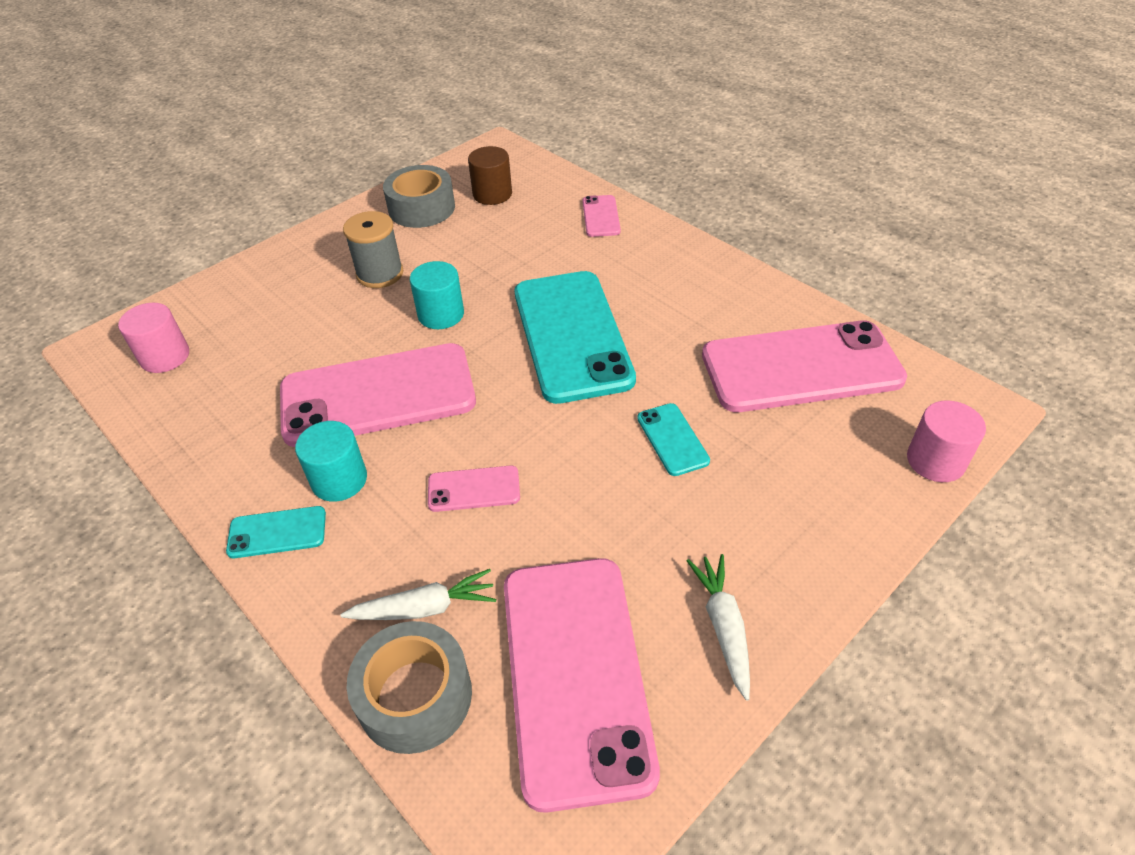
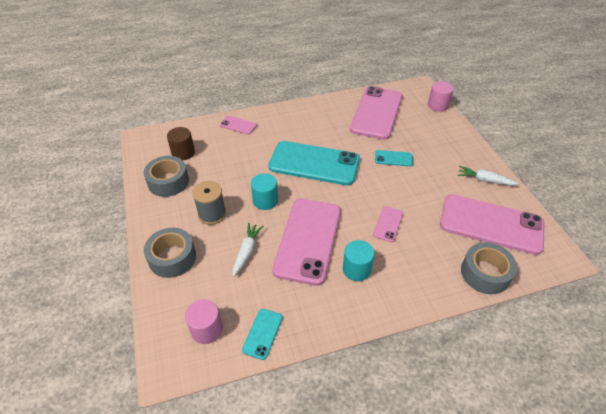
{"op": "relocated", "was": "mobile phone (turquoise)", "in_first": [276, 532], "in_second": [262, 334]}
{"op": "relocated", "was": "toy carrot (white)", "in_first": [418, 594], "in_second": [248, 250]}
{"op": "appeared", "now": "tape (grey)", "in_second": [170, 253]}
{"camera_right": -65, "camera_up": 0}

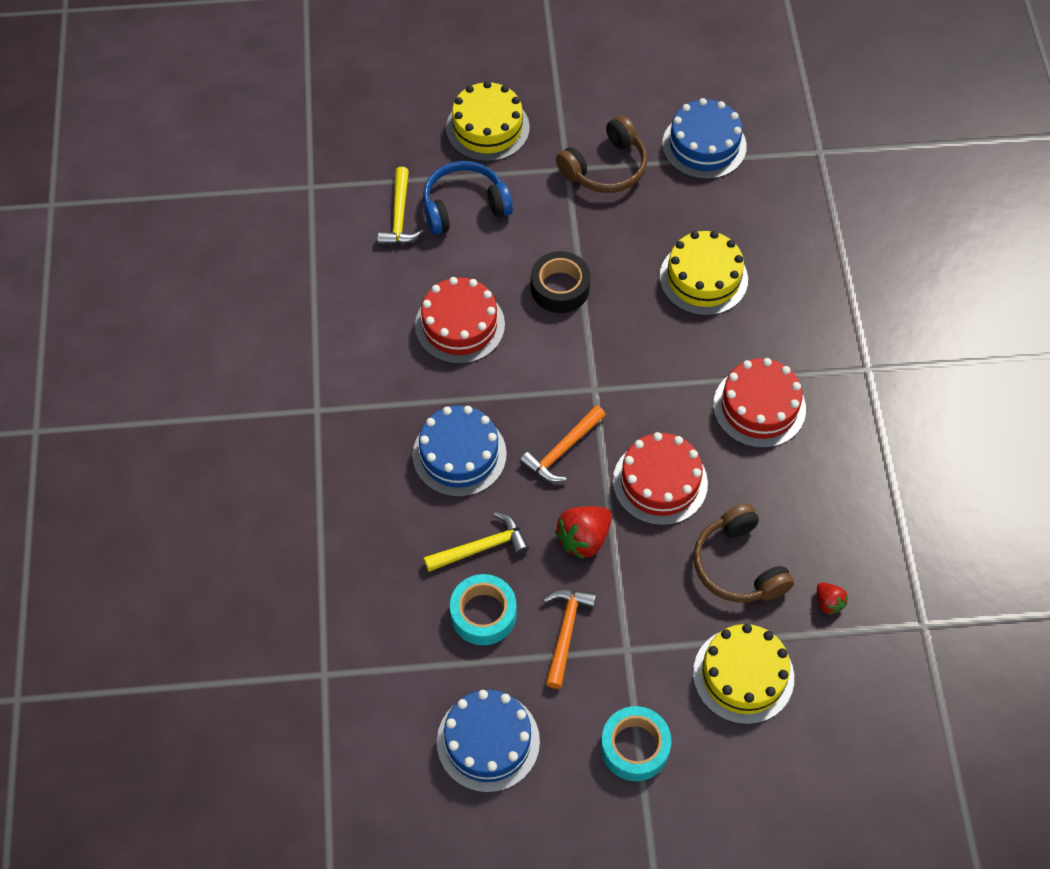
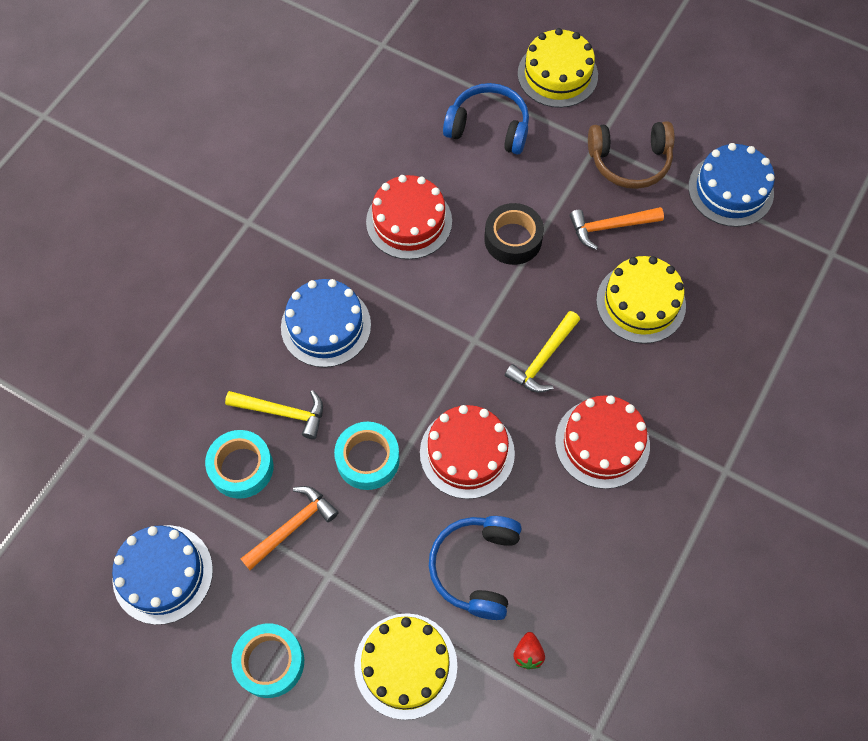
{"op": "relocated", "was": "claw hammer (golden)", "in_first": [400, 206], "in_second": [542, 352]}
{"op": "relocated", "was": "claw hammer (orange)", "in_first": [562, 444], "in_second": [617, 228]}
{"op": "exchanged", "was": "berry (scarlet)", "now": "tape (turquoise)", "in_first": [583, 532], "in_second": [367, 456]}
{"op": "colour", "was": "over-ear headphones (russet)", "now": "over-ear headphones (royal blue)", "in_first": [743, 553], "in_second": [475, 568]}
{"camera_right": 35, "camera_up": 5}

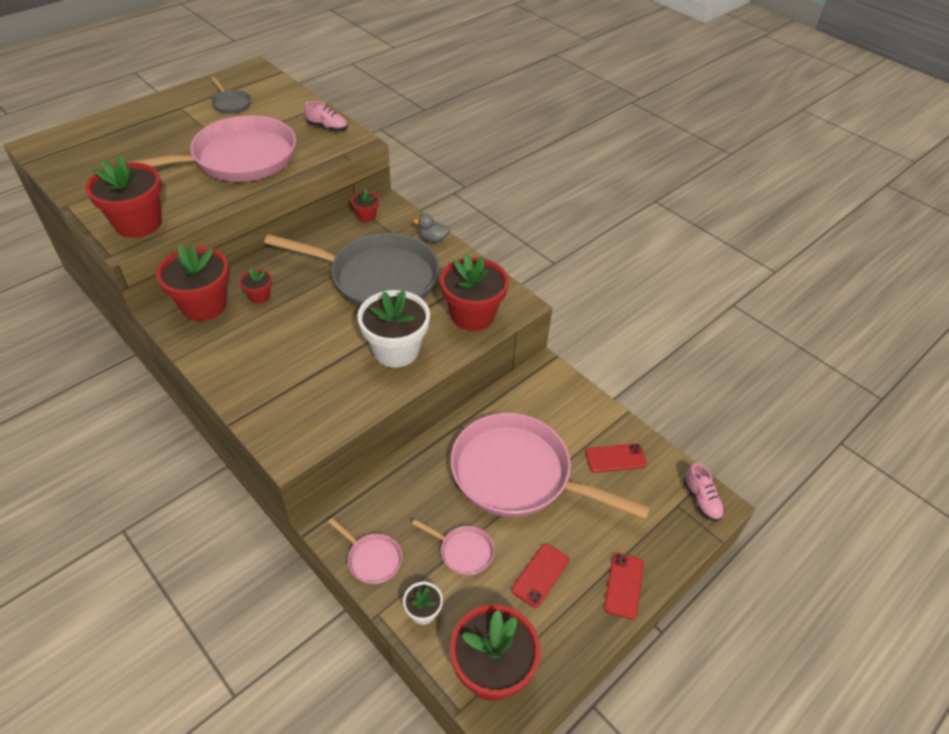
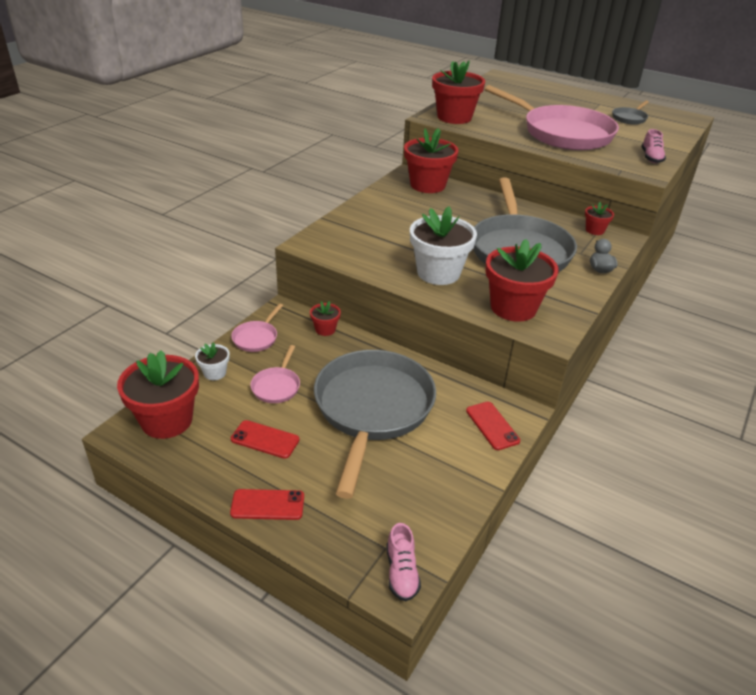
{"op": "relocated", "was": "plant pot (scarlet)", "in_first": [255, 286], "in_second": [325, 318]}
{"op": "colour", "was": "skillet (pink)", "now": "skillet (grey)", "in_first": [550, 466], "in_second": [375, 424]}
{"op": "relocated", "was": "mobile phone (scarlet)", "in_first": [616, 458], "in_second": [493, 426]}
{"op": "spun", "was": "sneaker (pink)", "in_first": [704, 492], "in_second": [404, 562], "clockwise": -60}
{"camera_right": 75, "camera_up": -10}

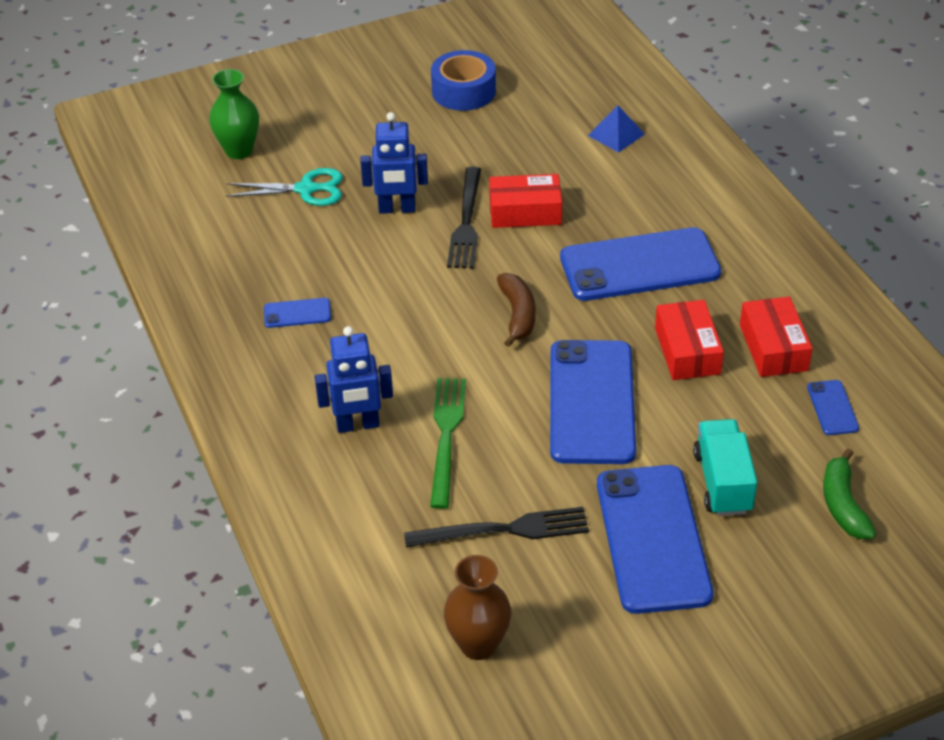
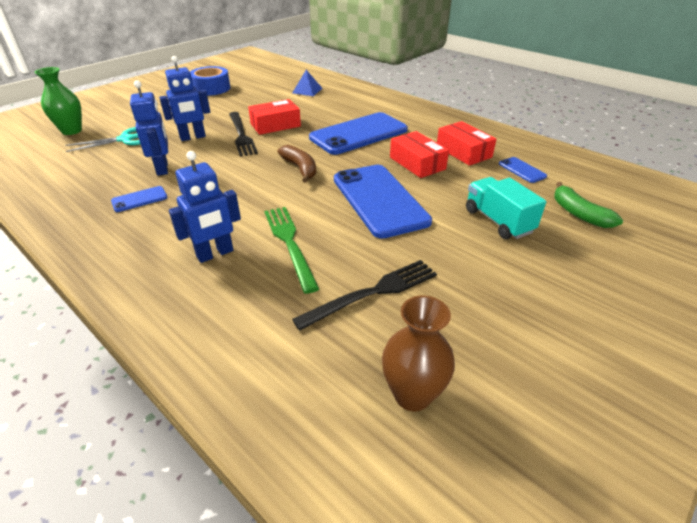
{"op": "missing", "was": "mobile phone (royal blue)", "in_first": [655, 539]}
{"op": "appeared", "now": "robot figure (royal blue)", "in_second": [149, 128]}
{"camera_right": -25, "camera_up": -5}

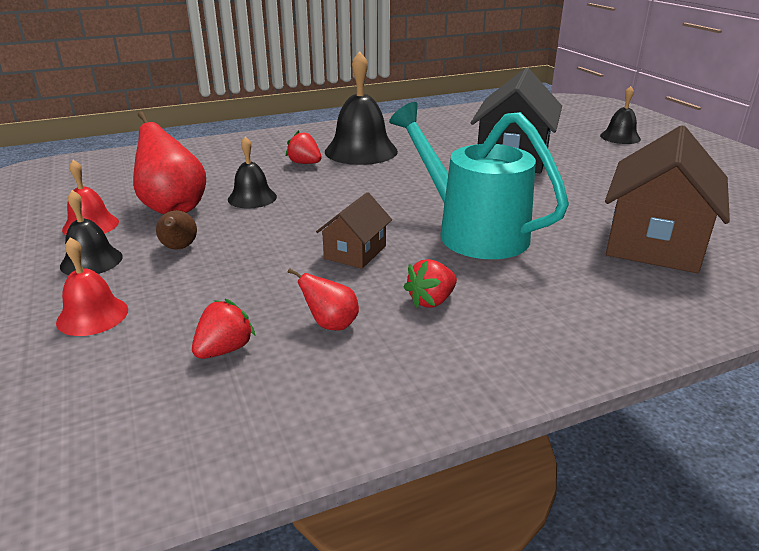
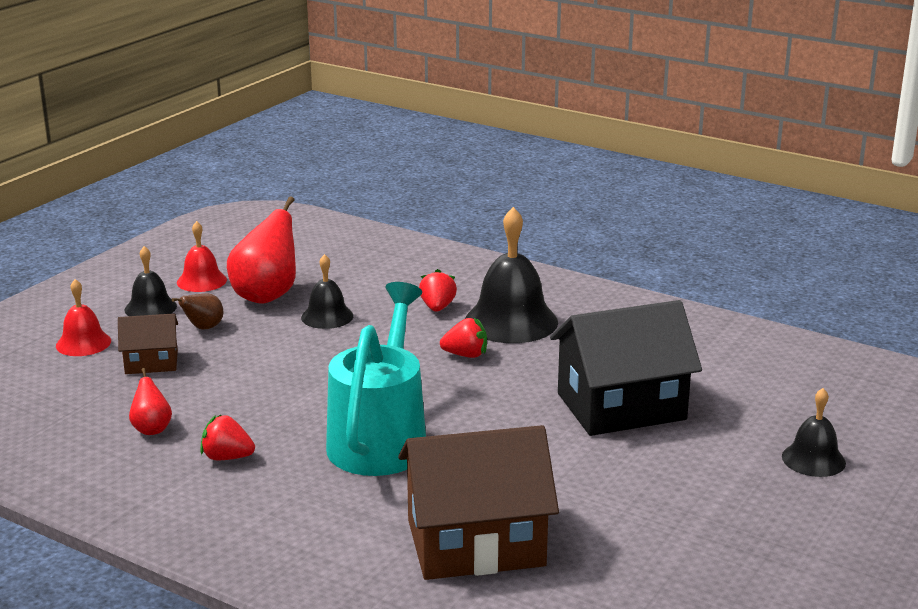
{"op": "relocated", "was": "berry (scarlet)", "in_first": [223, 329], "in_second": [463, 338]}
{"op": "relocated", "was": "cottage (russet)", "in_first": [354, 230], "in_second": [148, 343]}
{"camera_right": 55, "camera_up": -5}

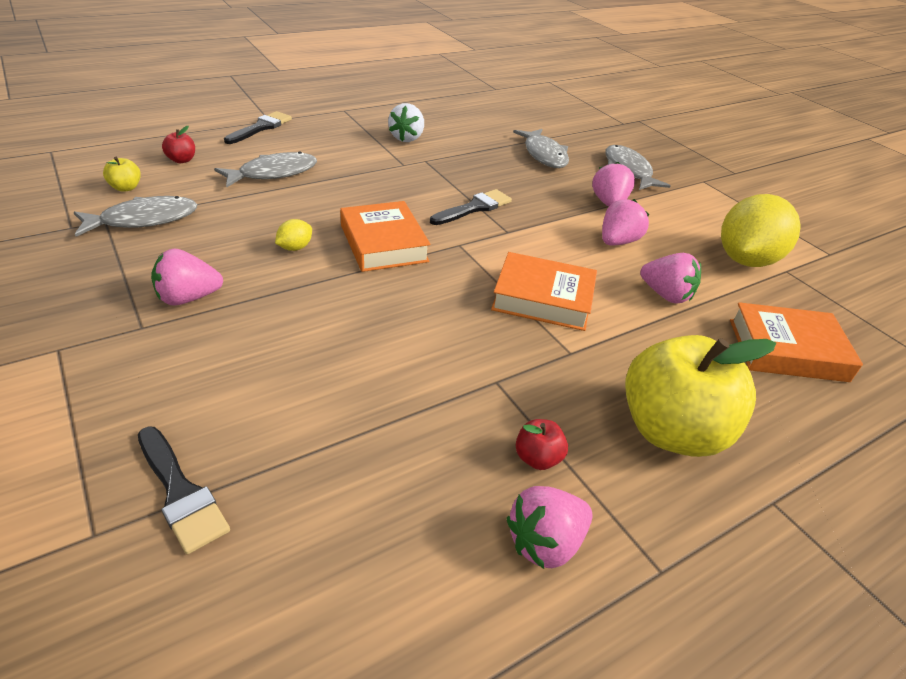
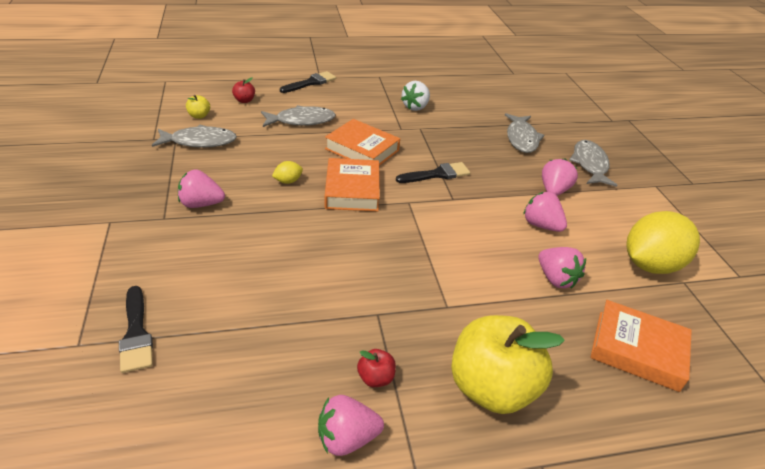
{"op": "relocated", "was": "hardcover (orange)", "in_first": [544, 291], "in_second": [362, 142]}
{"op": "spun", "was": "berry (pink)", "in_first": [625, 222], "in_second": [545, 212], "clockwise": -105}
{"camera_right": 20, "camera_up": 0}

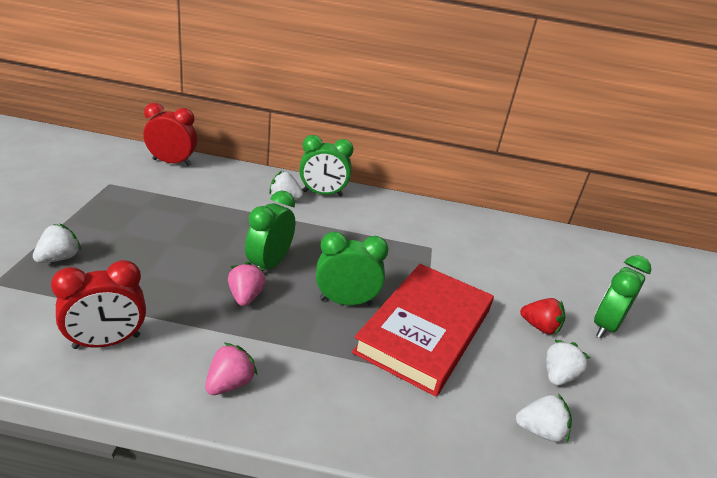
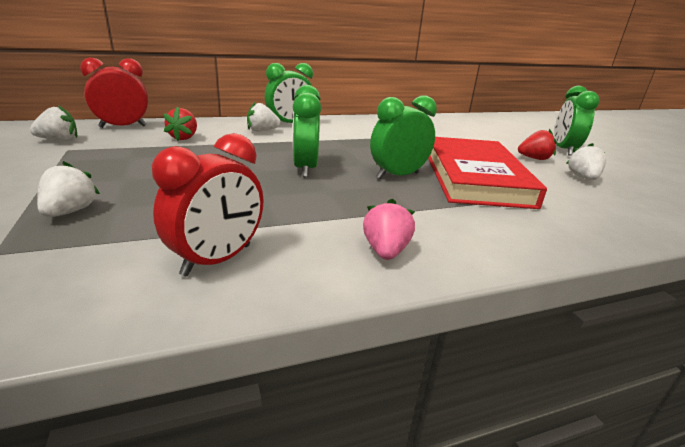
{"op": "missing", "was": "berry (pink)", "in_first": [247, 284]}
{"op": "relocated", "was": "berry (white)", "in_first": [544, 418], "in_second": [53, 123]}
{"op": "appeared", "now": "berry (scarlet)", "in_second": [180, 124]}
{"camera_right": -25, "camera_up": -5}

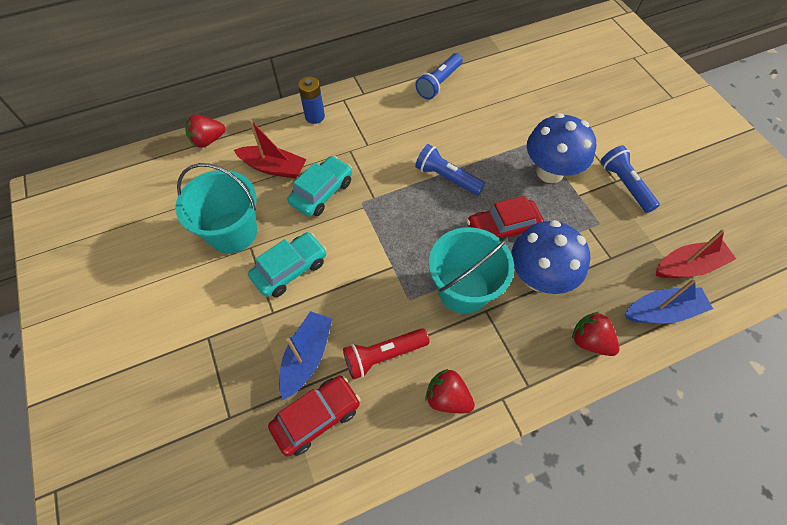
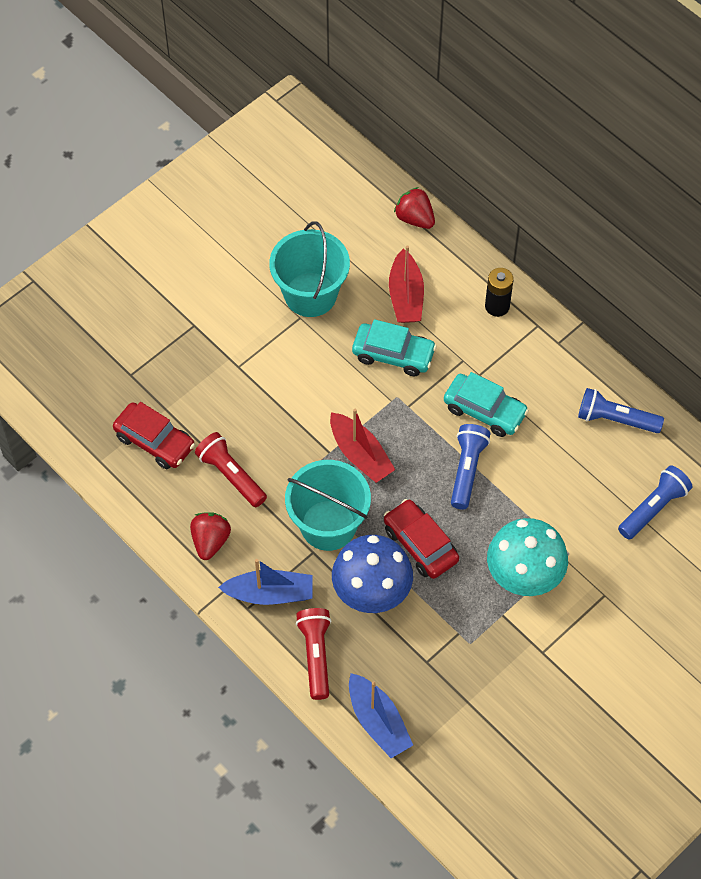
{"op": "relocated", "was": "toy car (turquoise)", "in_first": [287, 264], "in_second": [486, 404]}
{"op": "relocated", "was": "toy boat (royal blue)", "in_first": [305, 356], "in_second": [265, 582]}
{"op": "colour", "was": "power cell (royal blue)", "now": "power cell (black)", "in_first": [311, 100], "in_second": [499, 292]}
{"op": "colour", "was": "mushroom (royal blue)", "now": "mushroom (turquoise)", "in_first": [561, 148], "in_second": [527, 557]}
{"op": "exchanged", "was": "berry (scarlet)", "now": "pocket torch (scarlet)", "in_first": [596, 334], "in_second": [313, 654]}
{"op": "relocated", "was": "pocket torch (royal blue)", "in_first": [630, 179], "in_second": [655, 502]}
{"op": "relocated", "was": "toy boat (scarlet)", "in_first": [696, 254], "in_second": [363, 446]}
{"camera_right": 70, "camera_up": 0}

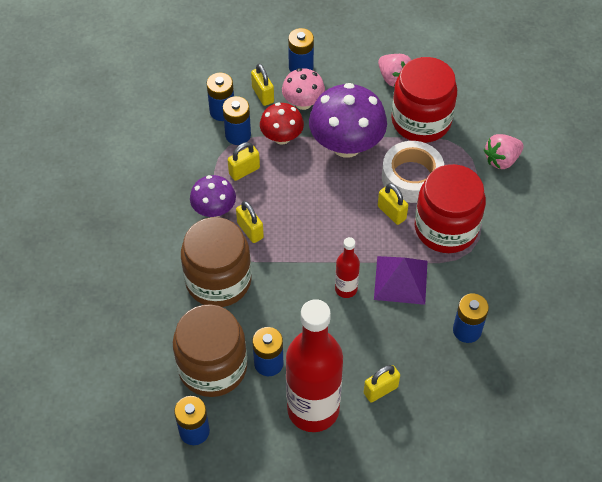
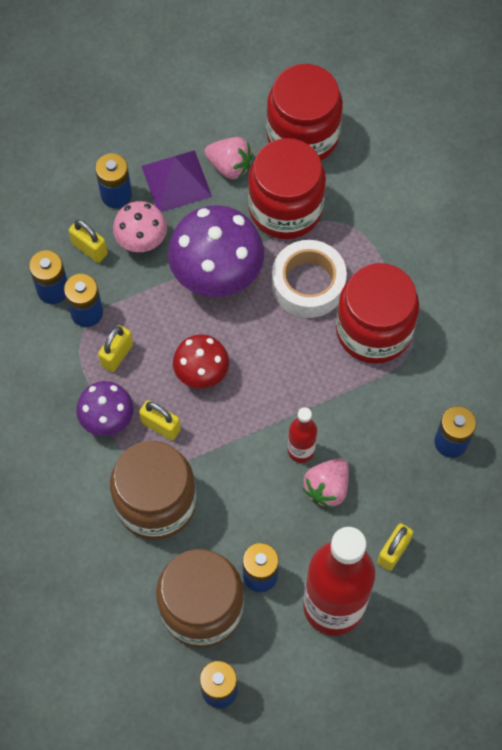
{"op": "relocated", "was": "mushroom (scarlet)", "in_first": [282, 123], "in_second": [201, 361]}
{"op": "relocated", "was": "solid pyramid (purple)", "in_first": [401, 280], "in_second": [176, 181]}
{"op": "missing", "was": "lock (golden)", "in_first": [393, 204]}
{"op": "relocated", "was": "berry (pink)", "in_first": [504, 151], "in_second": [325, 483]}
{"op": "appeared", "now": "jar (scarlet)", "in_second": [304, 112]}
{"camera_right": -25, "camera_up": 10}

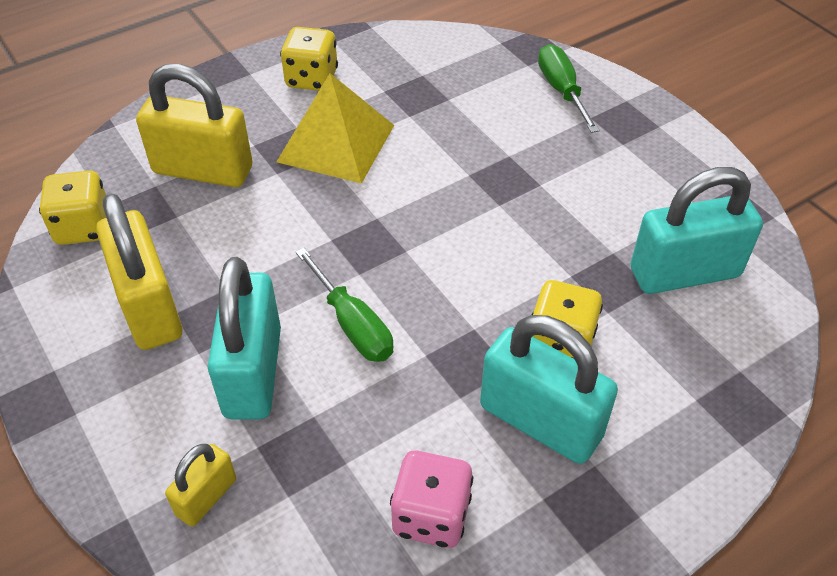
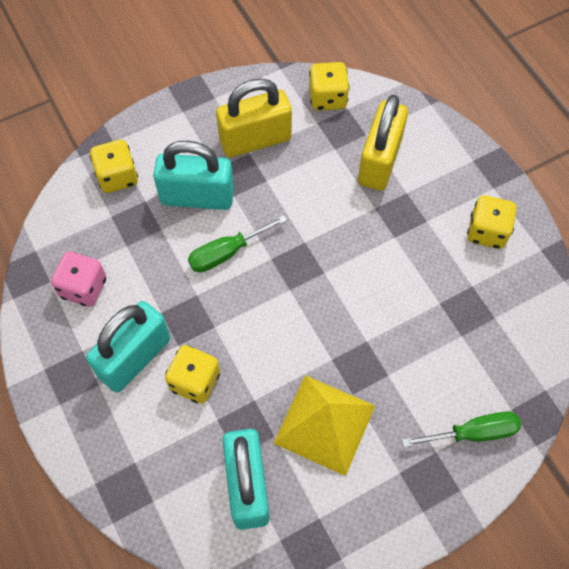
{"op": "exchanged", "was": "lock (golden)", "now": "game die (golden)", "in_first": [200, 485], "in_second": [114, 166]}
{"op": "relocated", "was": "solid pyramid (golden)", "in_first": [335, 128], "in_second": [324, 425]}
{"camera_right": 95, "camera_up": 15}

